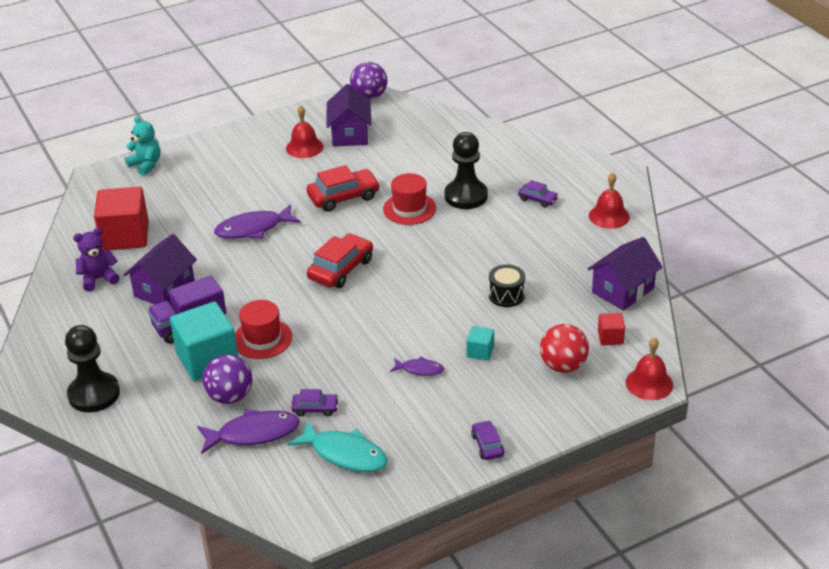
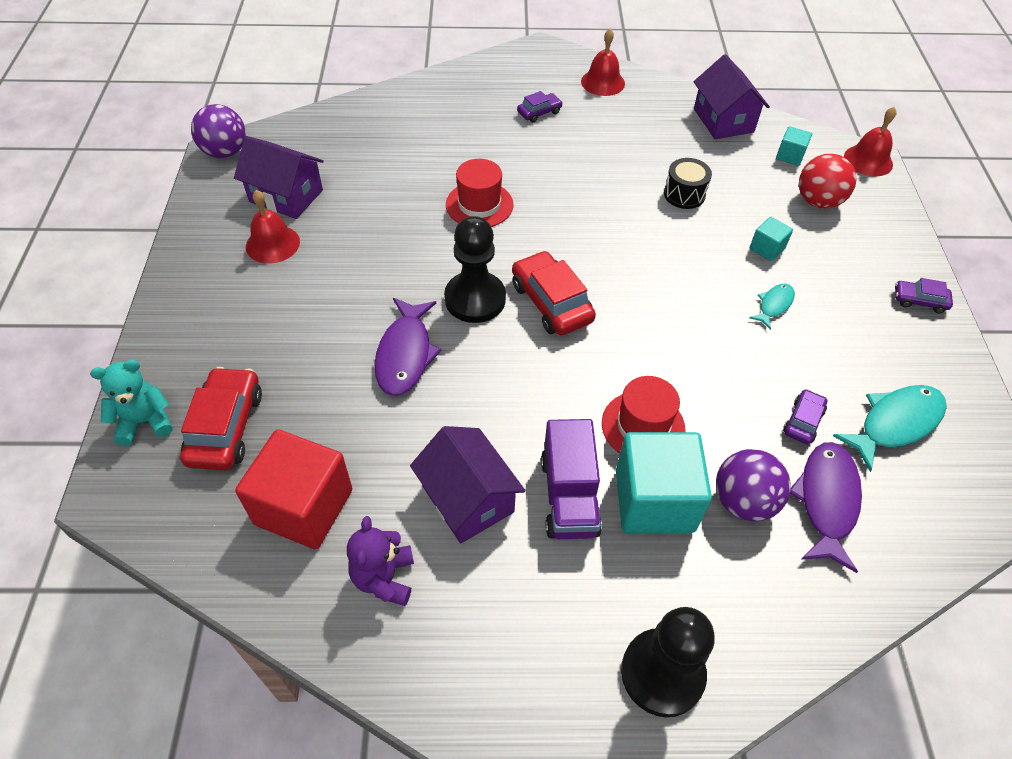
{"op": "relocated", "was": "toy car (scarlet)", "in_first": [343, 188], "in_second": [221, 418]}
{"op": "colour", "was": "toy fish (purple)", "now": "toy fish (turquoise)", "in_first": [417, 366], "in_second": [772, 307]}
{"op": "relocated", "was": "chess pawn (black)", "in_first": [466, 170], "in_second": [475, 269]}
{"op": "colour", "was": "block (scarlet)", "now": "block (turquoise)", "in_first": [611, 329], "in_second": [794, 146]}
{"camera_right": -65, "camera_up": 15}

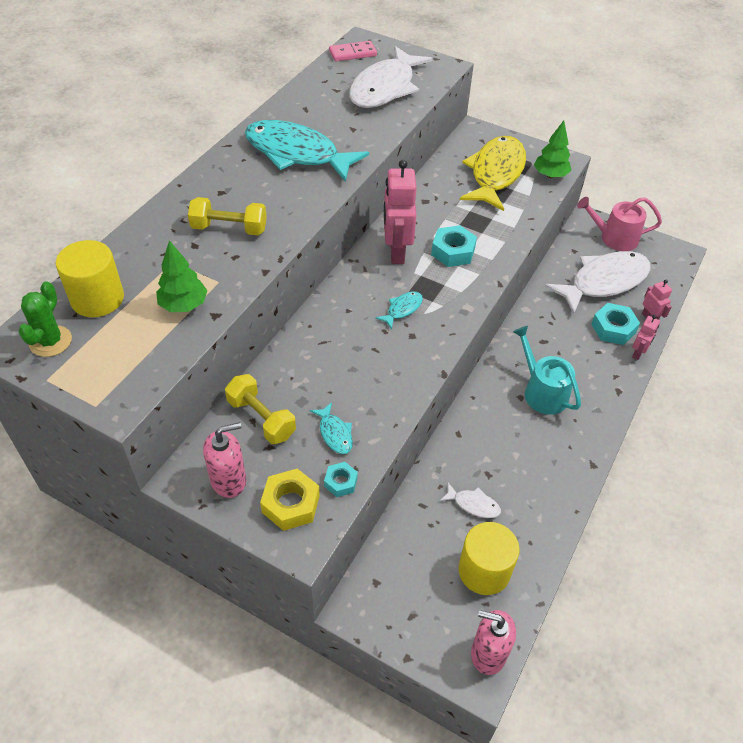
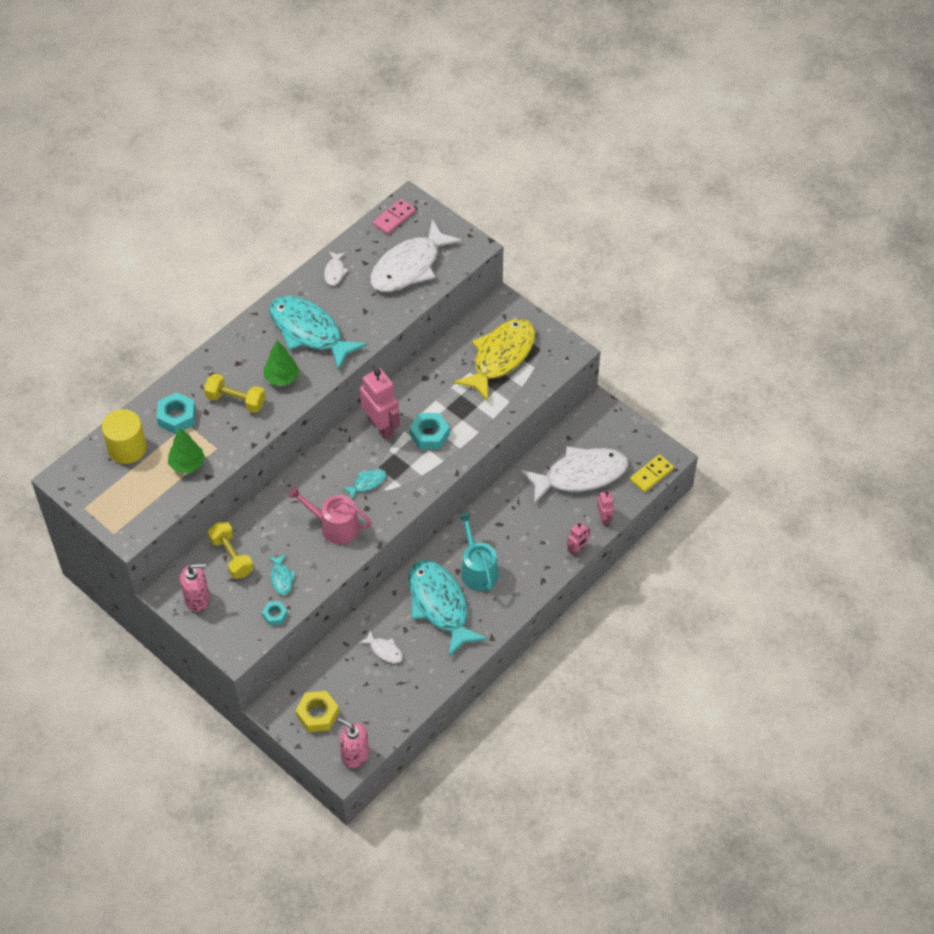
{"op": "missing", "was": "cactus (green)", "in_first": [45, 319]}
{"op": "relocated", "was": "nut (golden)", "in_first": [290, 500], "in_second": [317, 711]}
{"op": "spun", "was": "domino piece (pink)", "in_first": [353, 51], "in_second": [394, 216], "clockwise": -45}
{"op": "spun", "was": "robot figure (pink)", "in_first": [400, 212], "in_second": [380, 404], "clockwise": 135}
{"op": "missing", "was": "cylinder (golden)", "in_first": [489, 558]}
{"op": "relocated", "was": "fir tree (green)", "in_first": [552, 149], "in_second": [282, 363]}
{"op": "relocated", "was": "watering can (pink)", "in_first": [619, 224], "in_second": [330, 515]}
{"op": "relocated", "was": "nut (turquoise)", "in_first": [615, 324], "in_second": [176, 413]}
{"op": "appeared", "now": "toy fish (white)", "in_second": [336, 268]}
{"op": "appeared", "now": "toy fish (turquoise)", "in_second": [448, 608]}
{"op": "appeared", "now": "domino piece (golden)", "in_second": [652, 473]}
{"camera_right": 15, "camera_up": 5}

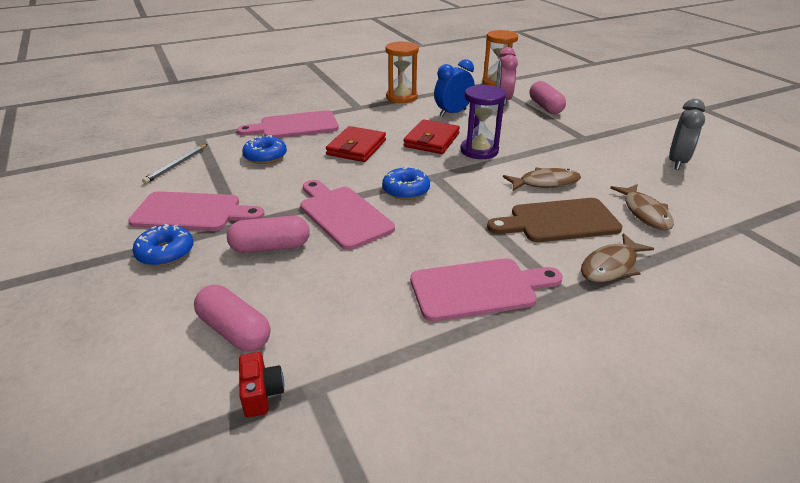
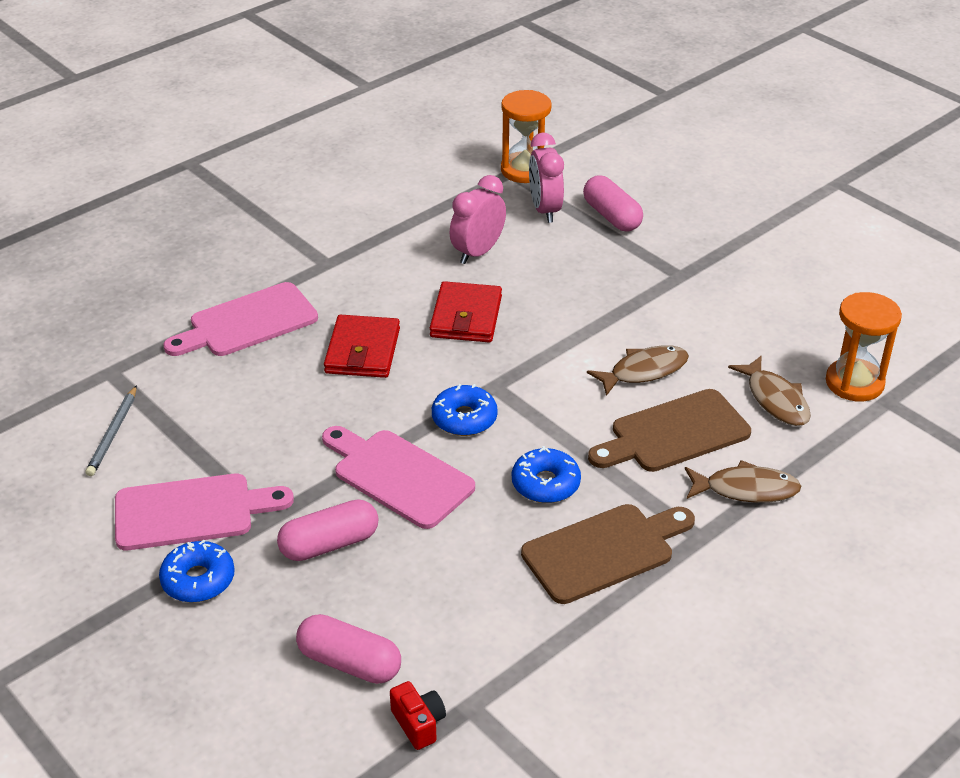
{"op": "relocated", "was": "glazed donut (royal blue)", "in_first": [264, 149], "in_second": [546, 474]}
{"op": "relocated", "was": "hourglass (orange)", "in_first": [402, 72], "in_second": [864, 347]}
{"op": "colour", "was": "chopping board (pink)", "now": "chopping board (russet)", "in_first": [486, 290], "in_second": [608, 554]}
{"op": "colour", "was": "alarm clock (royal blue)", "now": "alarm clock (pink)", "in_first": [454, 88], "in_second": [478, 219]}
{"op": "missing", "was": "hourglass (purple)", "in_first": [483, 122]}
{"op": "spun", "was": "toy fish (russet)", "in_first": [617, 258], "in_second": [743, 481], "clockwise": -120}
{"op": "missing", "was": "alarm clock (grey)", "in_first": [687, 134]}
{"camera_right": -15, "camera_up": 5}

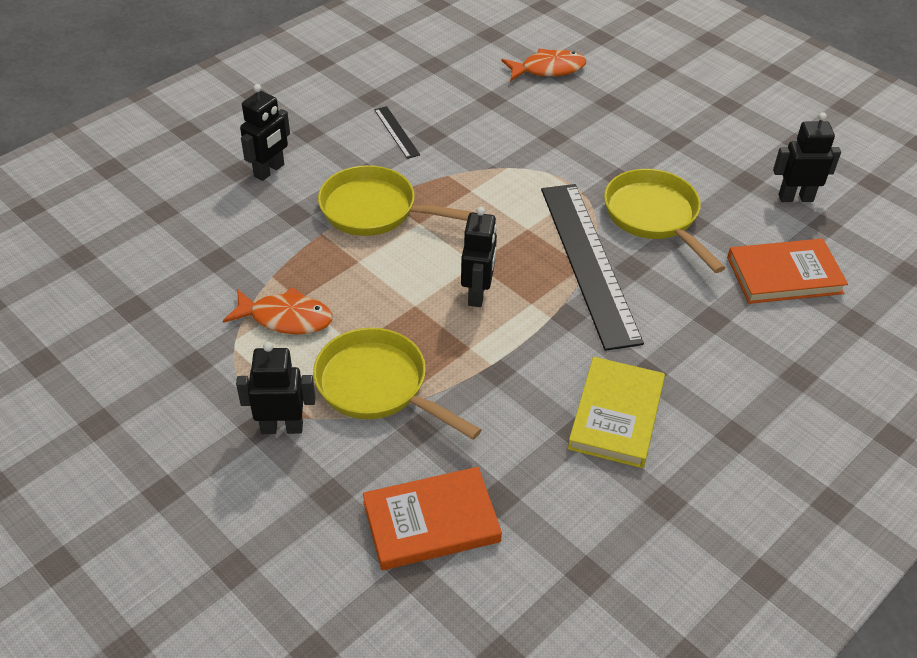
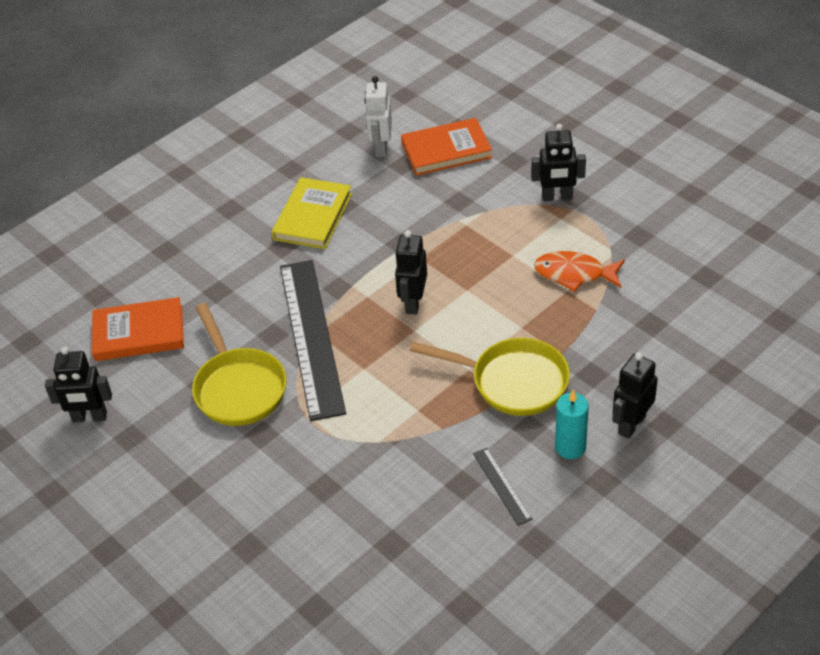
{"op": "missing", "was": "skillet (golden)", "in_first": [397, 384]}
{"op": "missing", "was": "toy fish (orange)", "in_first": [544, 64]}
{"op": "appeared", "now": "robot figure (white)", "in_second": [378, 116]}
{"op": "appeared", "now": "pillar candle (turquoise)", "in_second": [572, 424]}
{"camera_right": -175, "camera_up": 0}

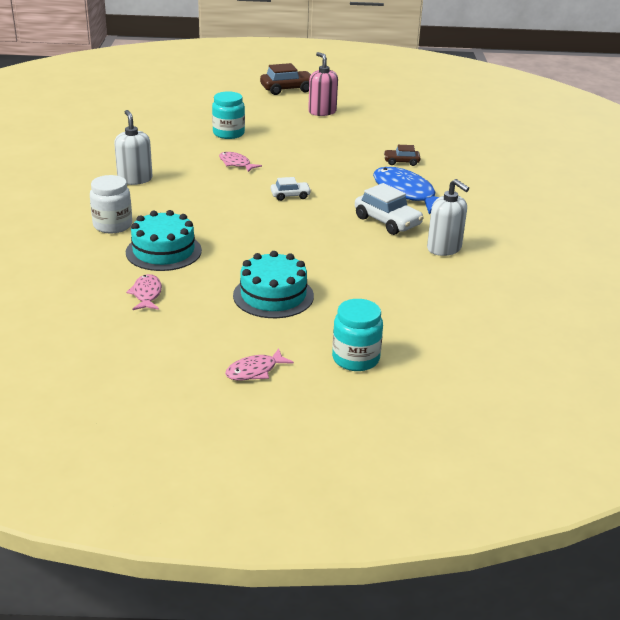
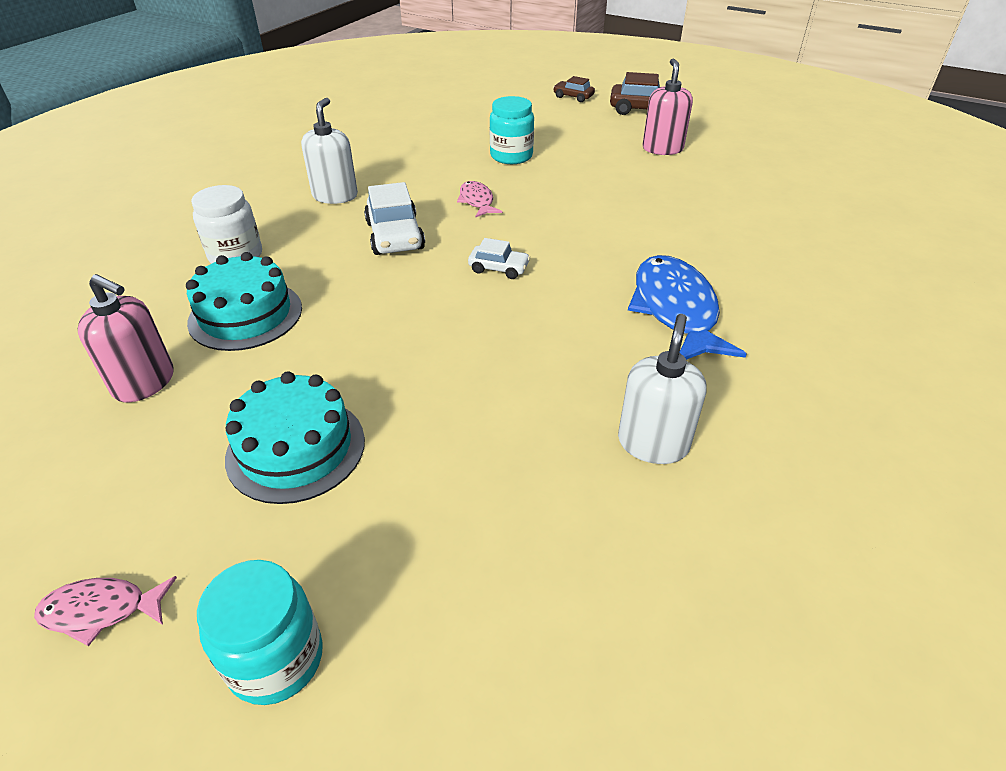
{"op": "exchanged", "was": "toy fish (pink)", "now": "pump bottle (pink)", "in_first": [144, 292], "in_second": [126, 338]}
{"op": "relocated", "was": "toy car (white)", "in_first": [389, 209], "in_second": [394, 218]}
{"op": "relocated", "was": "toy car (russet)", "in_first": [402, 155], "in_second": [574, 89]}
{"op": "spun", "was": "pump bottle (white)", "in_first": [448, 217], "in_second": [662, 389], "clockwise": -150}
{"camera_right": 30, "camera_up": 10}

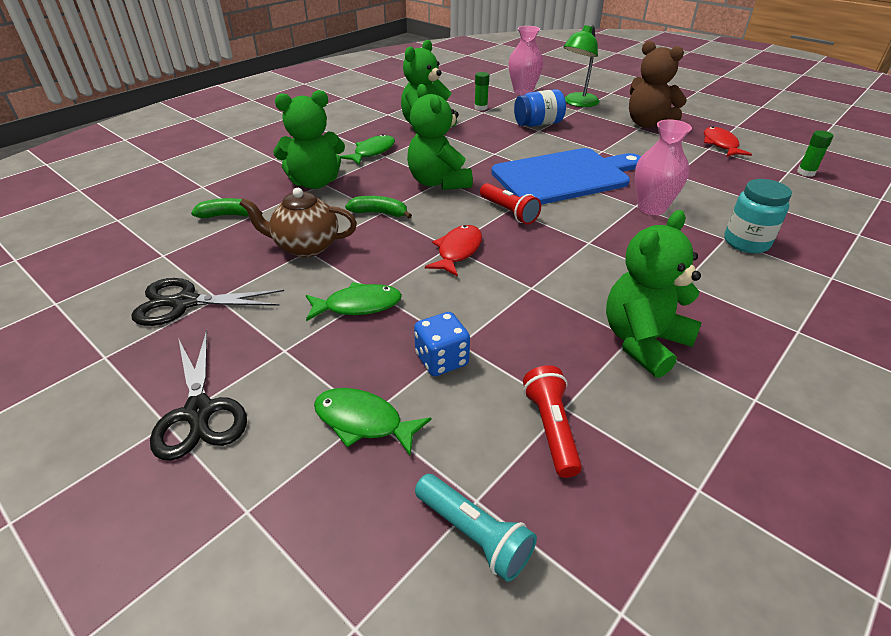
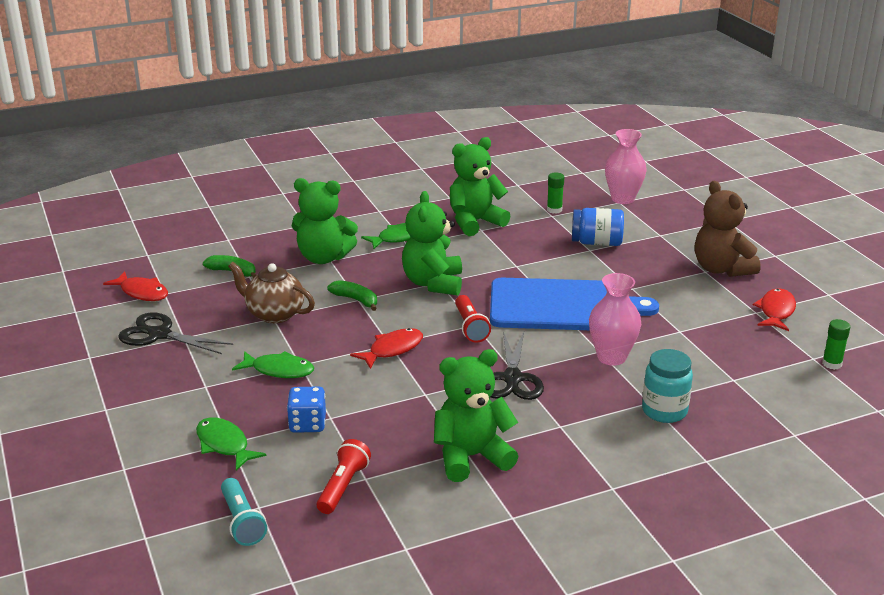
{"op": "relocated", "was": "scissors (black)", "in_first": [198, 395], "in_second": [517, 366]}
{"op": "missing", "was": "reading lamp (green)", "in_first": [581, 65]}
{"op": "appeared", "now": "toy fish (scarlet)", "in_second": [135, 286]}
{"camera_right": 25, "camera_up": -10}

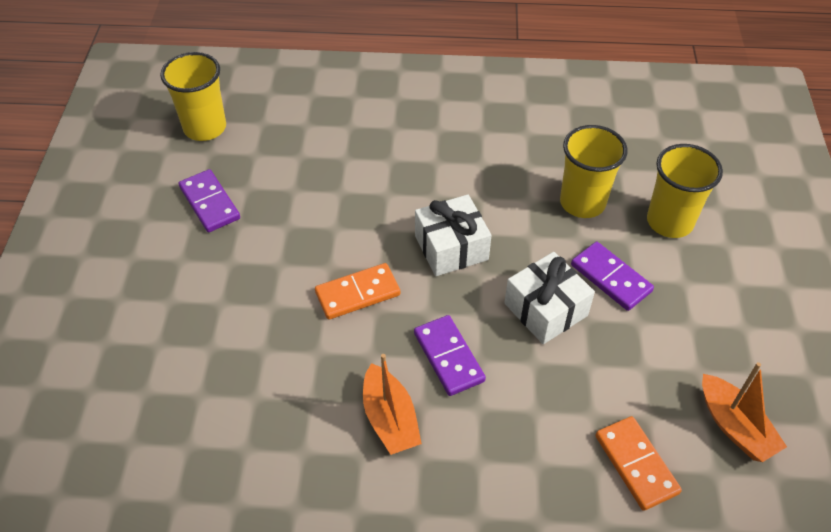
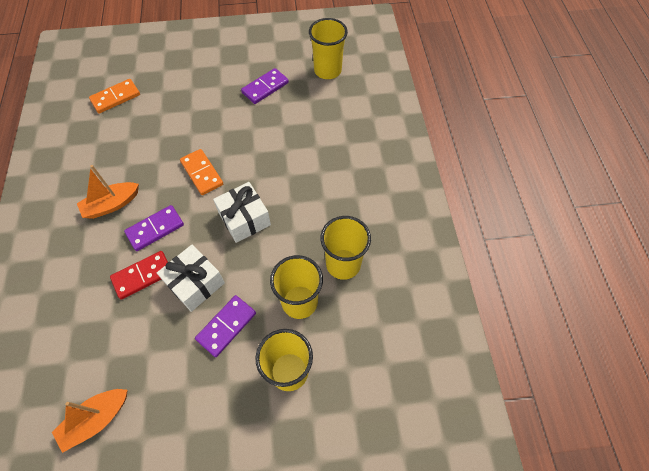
{"op": "relocated", "was": "domino piece (orange)", "in_first": [638, 463], "in_second": [114, 96]}
{"op": "appeared", "now": "domino piece (scarlet)", "in_second": [139, 275]}
{"op": "appeared", "now": "beaker (golden)", "in_second": [346, 248]}
{"camera_right": 80, "camera_up": 10}

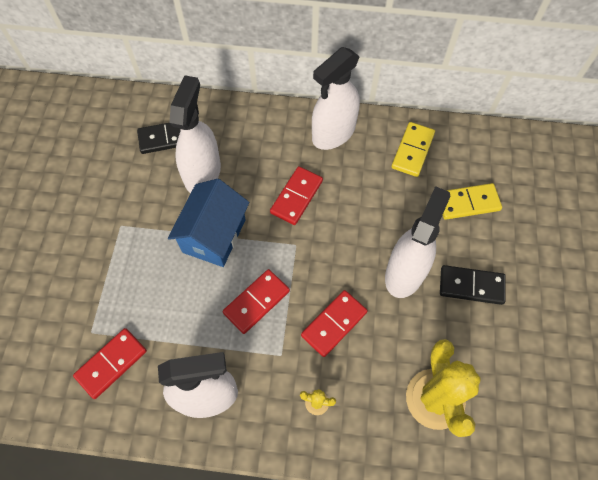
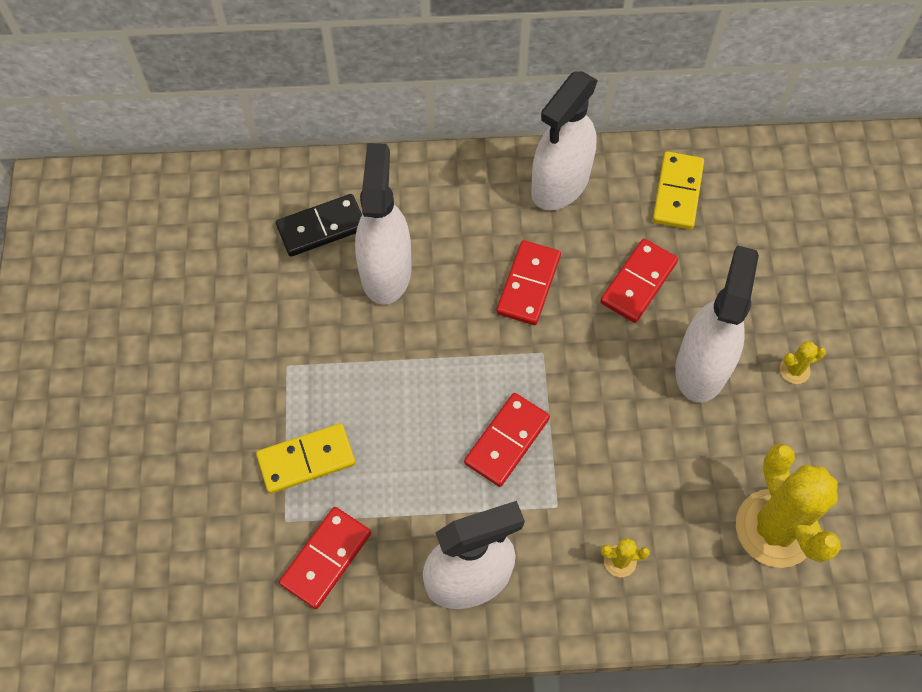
{"op": "missing", "was": "cottage (royal blue)", "in_first": [208, 223]}
{"op": "relocated", "was": "domino piece (scarlet)", "in_first": [334, 323], "in_second": [639, 281]}
{"op": "exchanged", "was": "domino piece (black)", "now": "cactus (golden)", "in_first": [473, 285], "in_second": [803, 362]}
{"op": "relocated", "was": "domino piece (golden)", "in_first": [472, 201], "in_second": [306, 458]}
{"camera_right": -10, "camera_up": 0}

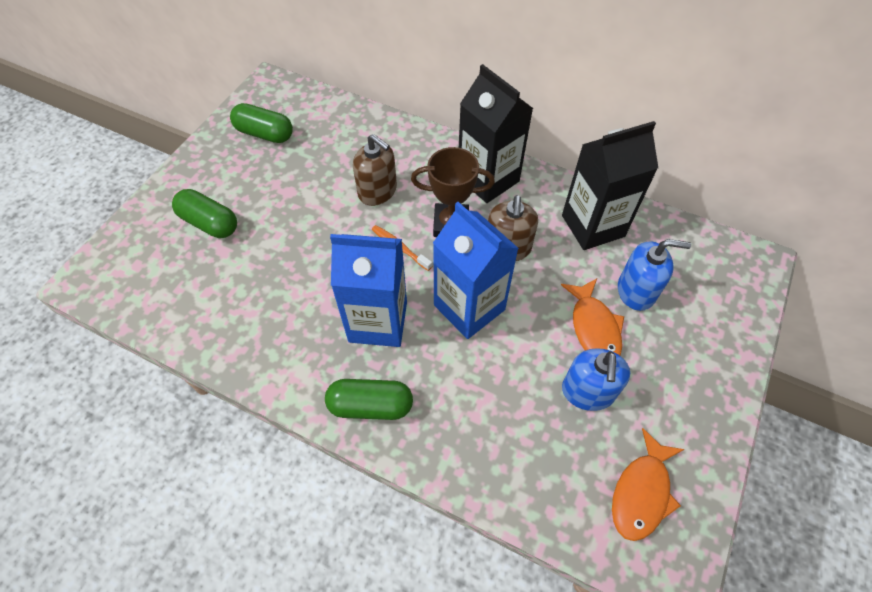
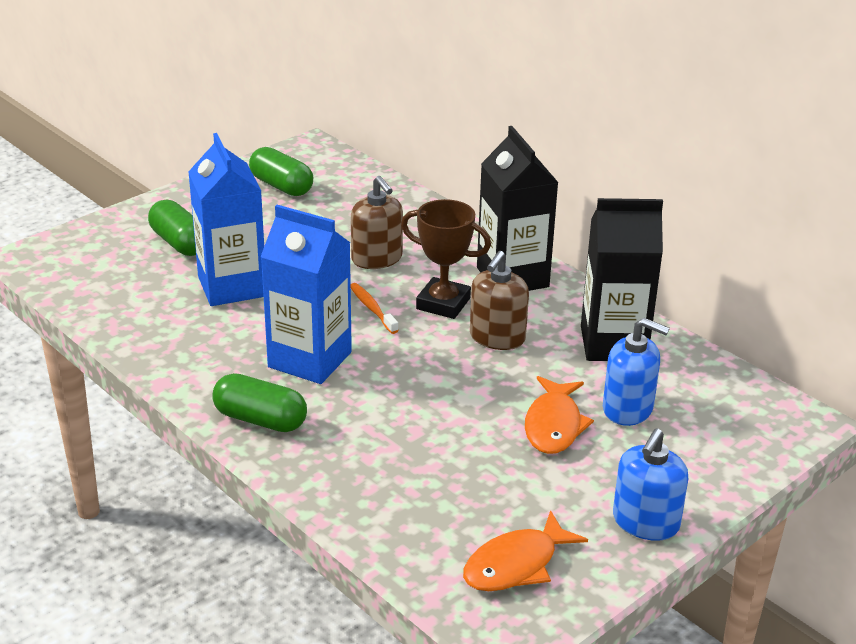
{"op": "relocated", "was": "juice carton (royal blue)", "in_first": [476, 270], "in_second": [226, 219]}
{"op": "relocated", "was": "pump bottle (royal blue)", "in_first": [596, 379], "in_second": [650, 485]}
{"camera_right": 20, "camera_up": -25}

